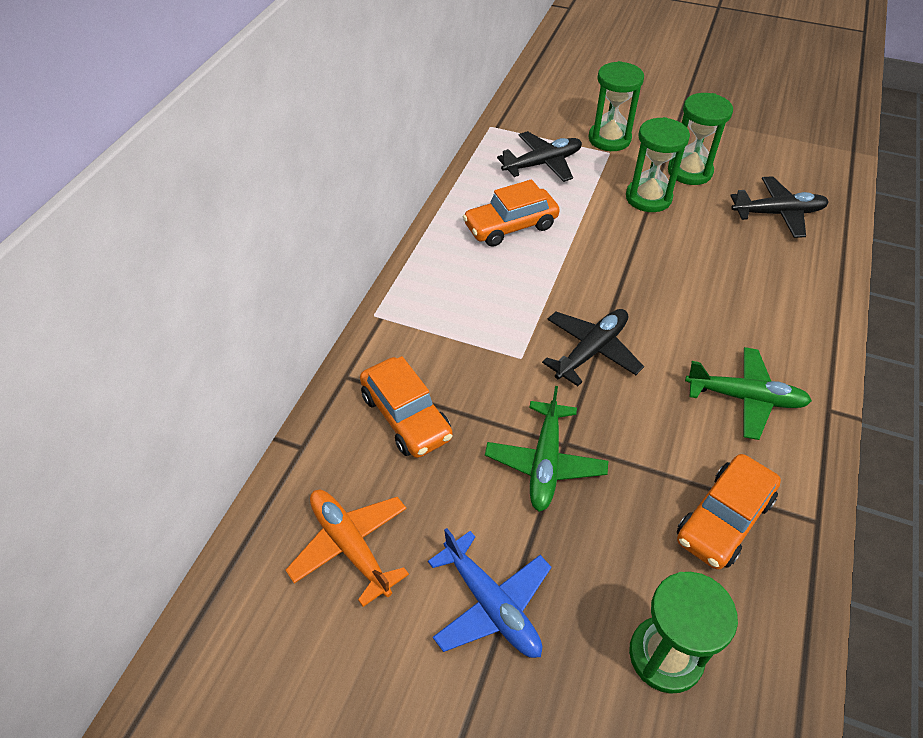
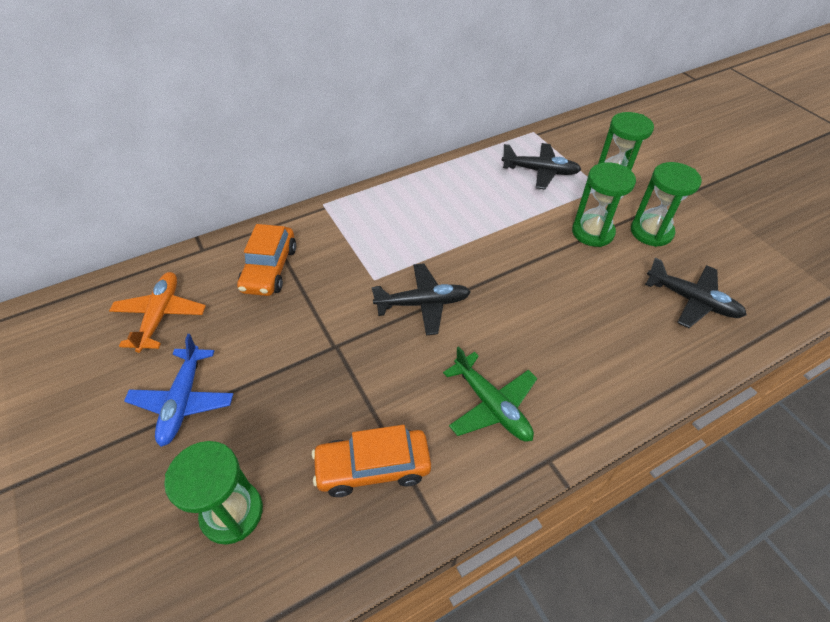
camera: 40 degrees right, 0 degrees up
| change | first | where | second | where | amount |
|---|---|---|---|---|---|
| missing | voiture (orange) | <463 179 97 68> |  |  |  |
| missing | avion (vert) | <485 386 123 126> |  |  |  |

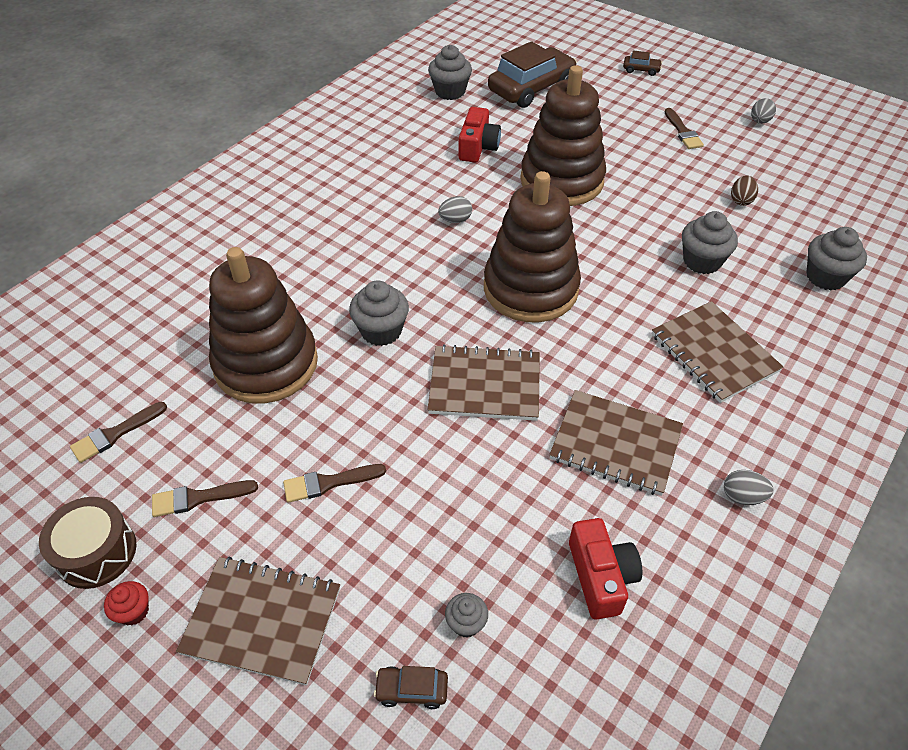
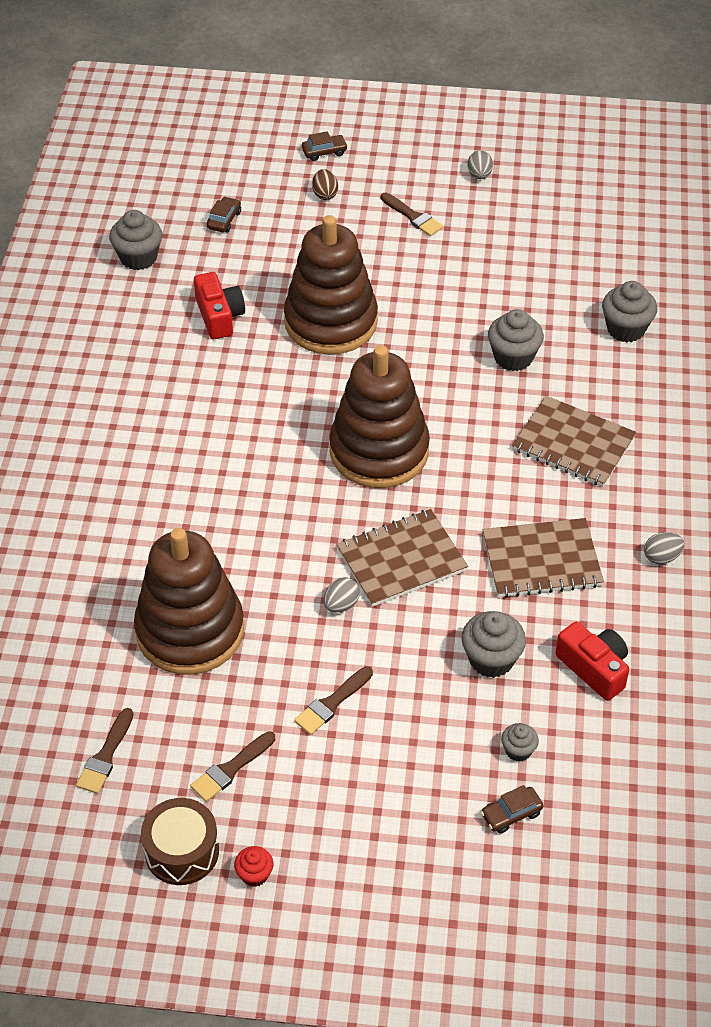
camera: 30 degrees left, 0 degrees up
| change | first | where | second | where | amount |
|---|---|---|---|---|---|
| size | voiture (marron) | <488 41 89 67> |  | <207 197 34 35> | x0.42 |
| relocated | œuf (marron) | <731 175 27 31> |  | <312 169 26 31> |  |
| relocated | œuf (gris) | <438 196 34 27> |  | <324 577 36 36> |  |
| relocated | muffin (gris) | <349 280 60 66> |  | <461 611 65 67> |  |
| missing | carnet (marron) | <176 556 164 129> |  |  |  |

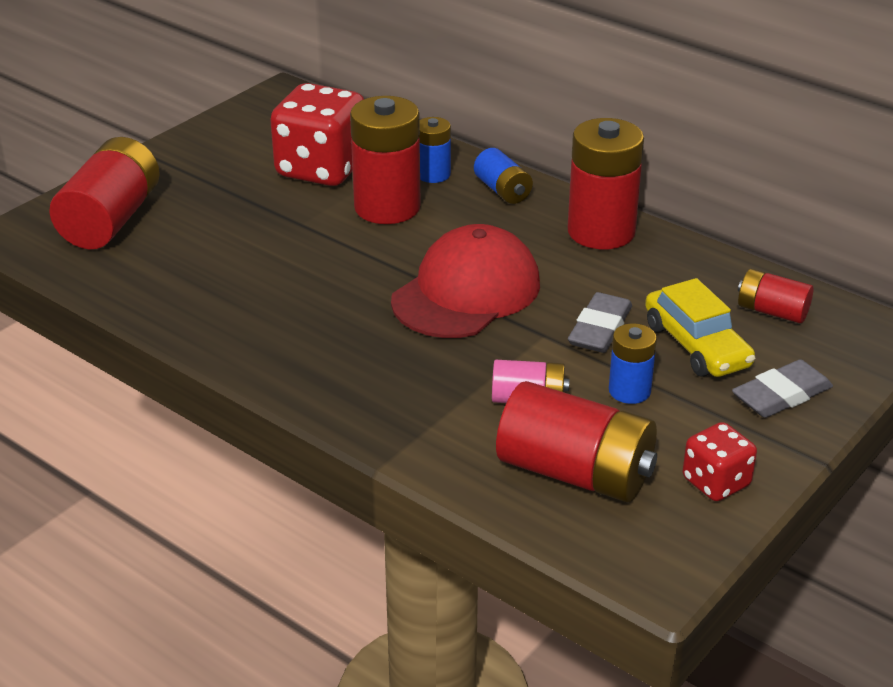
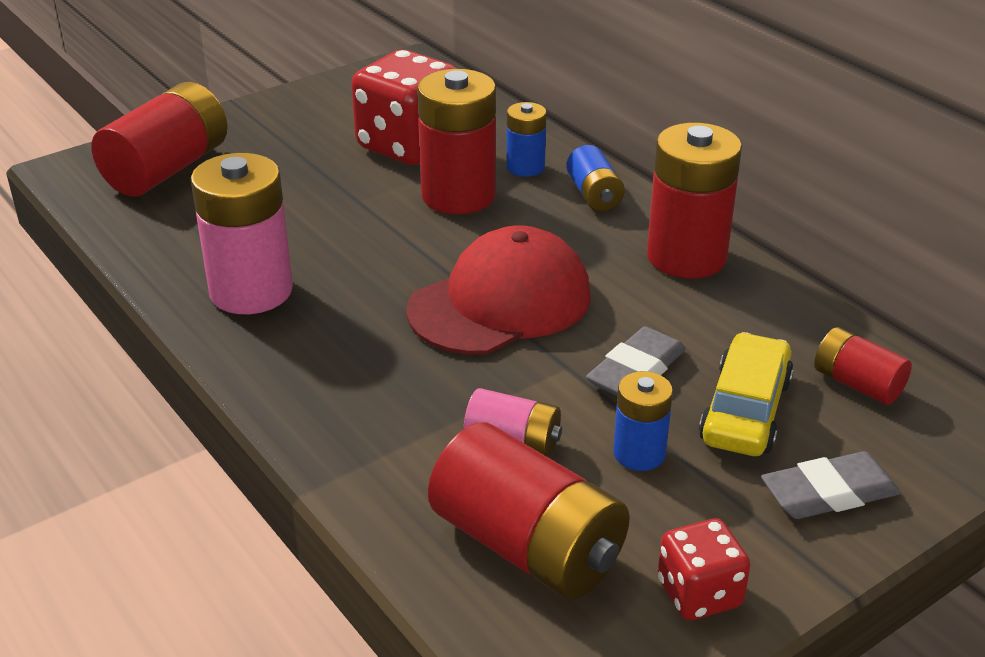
camera: 15 degrees right, 0 degrees up
| change | first | where | second | where | amount |
|---|---|---|---|---|---|
| appeared |  |  | pile (rose) | <191 153 102 161> |  |
| spun | voiture (jaune) | <645 278 111 99> |  | <699 332 95 124> | 150 degrees counterclockwise |

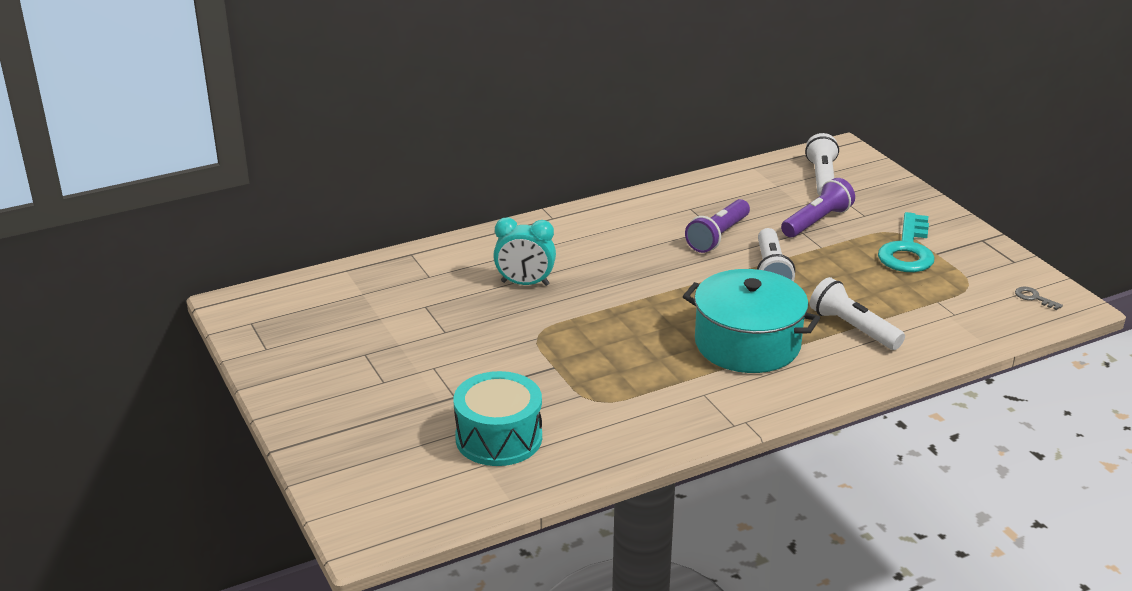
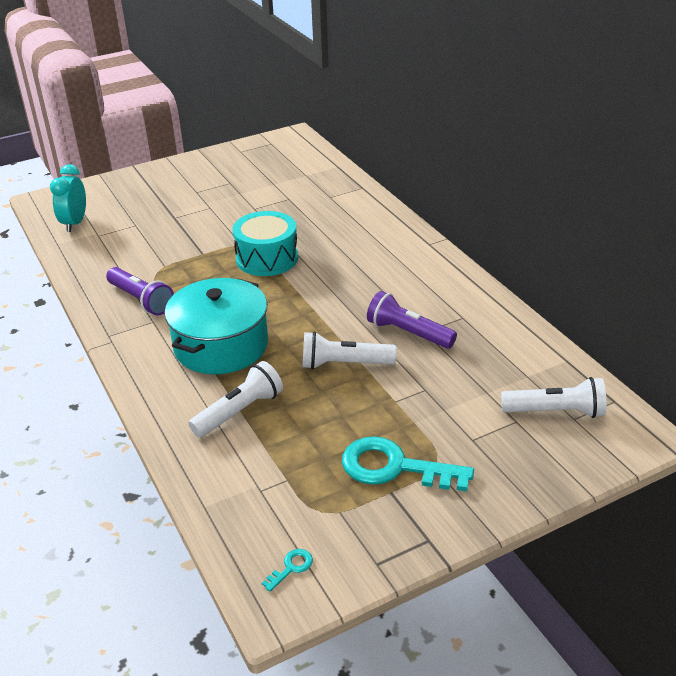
camera: 90 degrees right, 5 degrees up
| change | first | where | second | where | amount |
|---|---|---|---|---|---|
| relocated | réveil (turquoise) | <493 217 63 69> |  | <50 164 36 68> |  |
| relocated | lampe de poche (violet) | <781 178 74 59> |  | <106 267 68 48> |  |
| relocated | tambour (turquoise) | <454 371 88 95> |  | <233 211 65 65> |  |
| colour | clé (gris) | <1015 287 48 23> | clé (turquoise) | <262 549 51 43> |  |

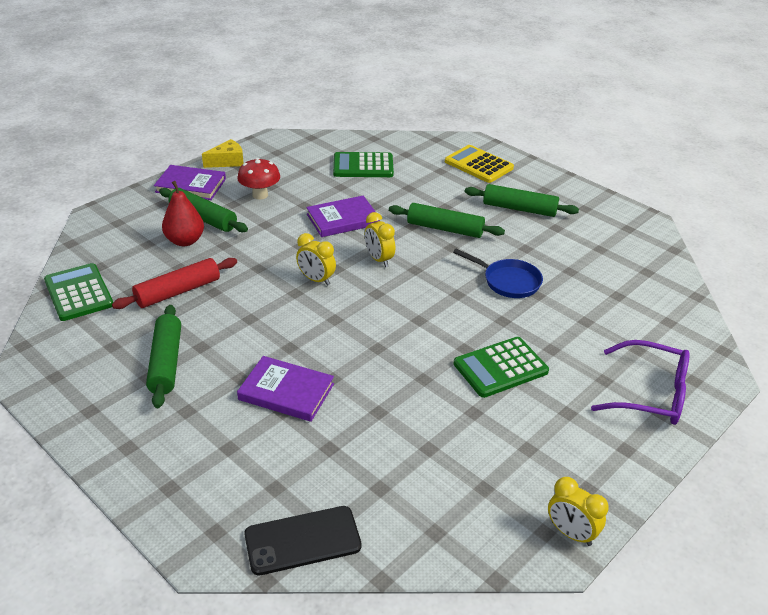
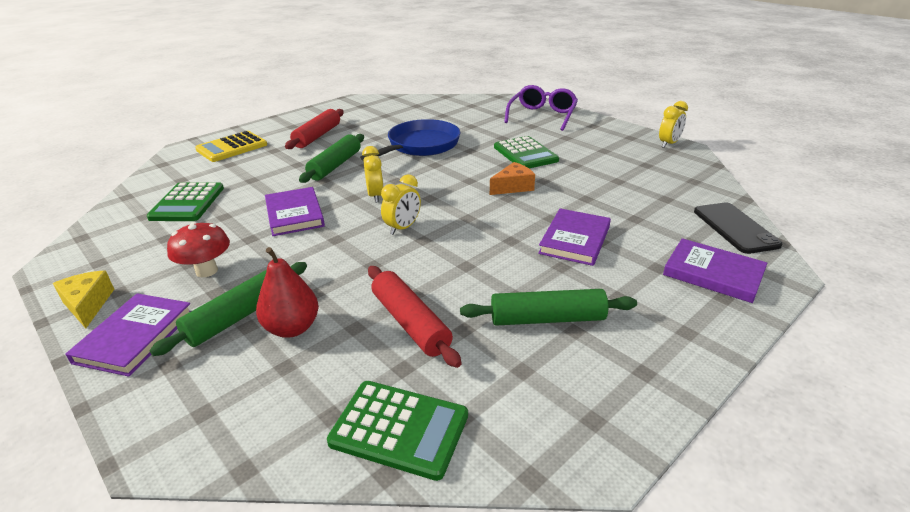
camera: 85 degrees left, 5 degrees down
| change | first | where | second | where | amount |
|---|---|---|---|---|---|
| colour | rouleau à pâtisserie (vert) | <465 184 114 33> | rouleau à pâtisserie (rouge) | <285 109 59 40> |  |
| spun | calculatrice (vert) | <44 263 69 58> |  | <327 381 141 100> | 135 degrees counterclockwise |
| size | poêle (bleu) | <453 249 90 49> |  | <360 119 100 42> | x1.55 |
| spun | réveil (jaune) | <365 212 30 55> |  | <362 146 22 57> | 75 degrees counterclockwise |
| appeared |  |  | fromage (orange) | <490 162 45 33> |  |
| appeared |  |  | livre (violet) | <663 238 104 65> |  |

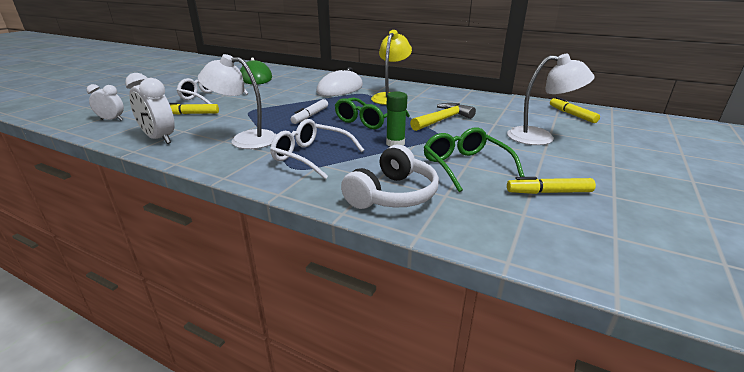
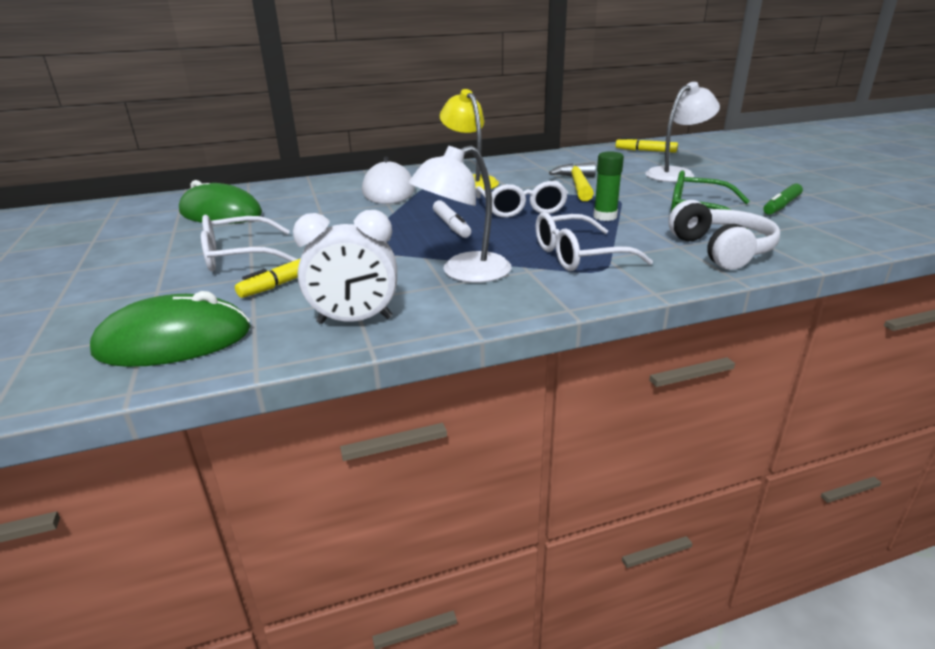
camera: 45 degrees left, 0 degrees up
| change | first | where | second | where | amount |
|---|---|---|---|---|---|
| exchanged | réveil (blanc) | <87 84 37 36> | souris (vert) | <90 291 161 76> |  |
| colour | lunettes (vert) | <335 98 75 31> | lunettes (blanc) | <476 181 92 37> |  |
| colour | feutre (jaune) | <507 177 89 17> | feutre (vert) | <763 184 40 31> |  |

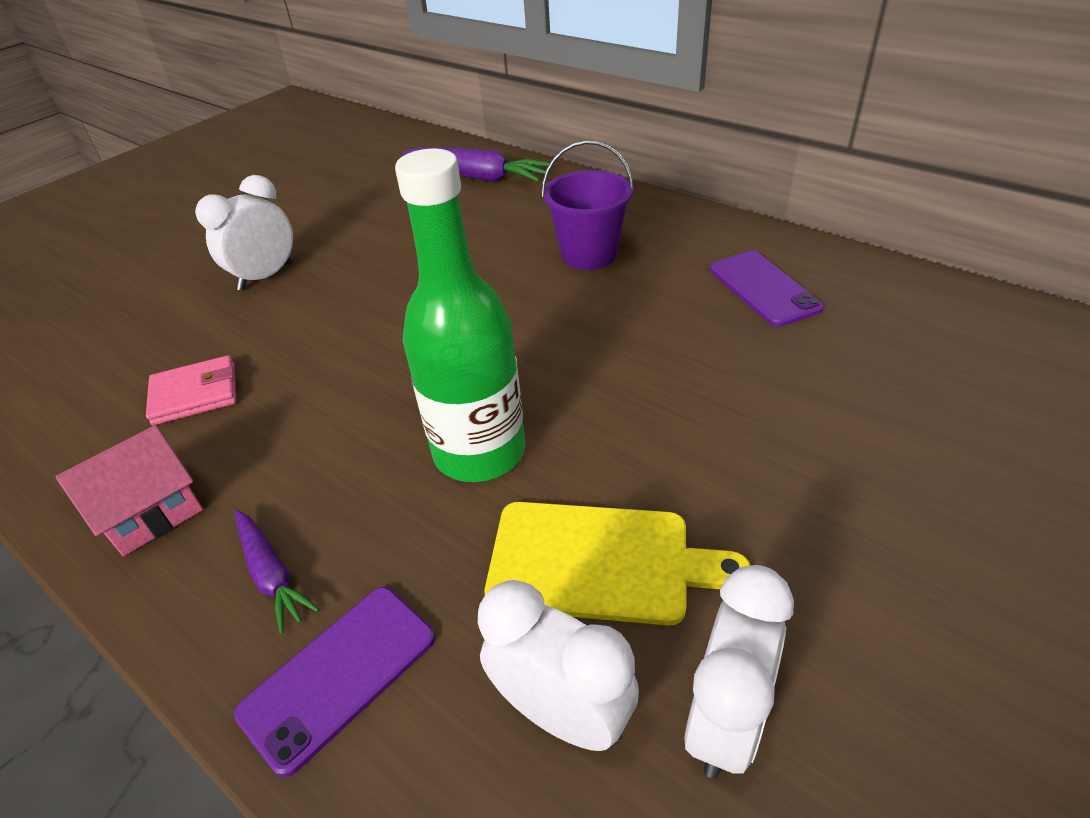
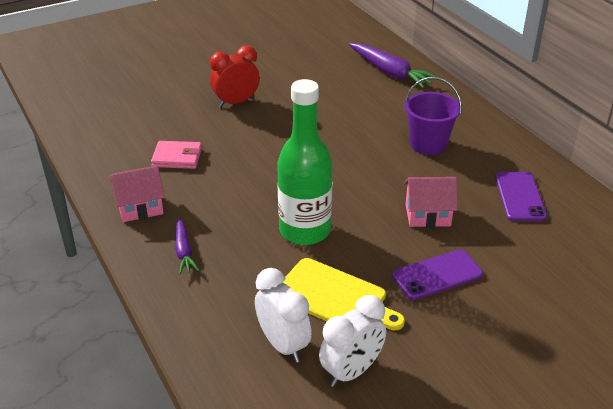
camera: 20 degrees right, 5 degrees down
| change | first | where | second | where | amount |
|---|---|---|---|---|---|
| colour | réveil (blanc) | <195 175 98 116> | réveil (rouge) | <210 45 50 62> |  |
| relocated | téléphone (violet) | <234 587 201 190> |  | <392 250 91 50> |  |
| appeared |  |  | maison (rose) | <404 177 54 50> |  |

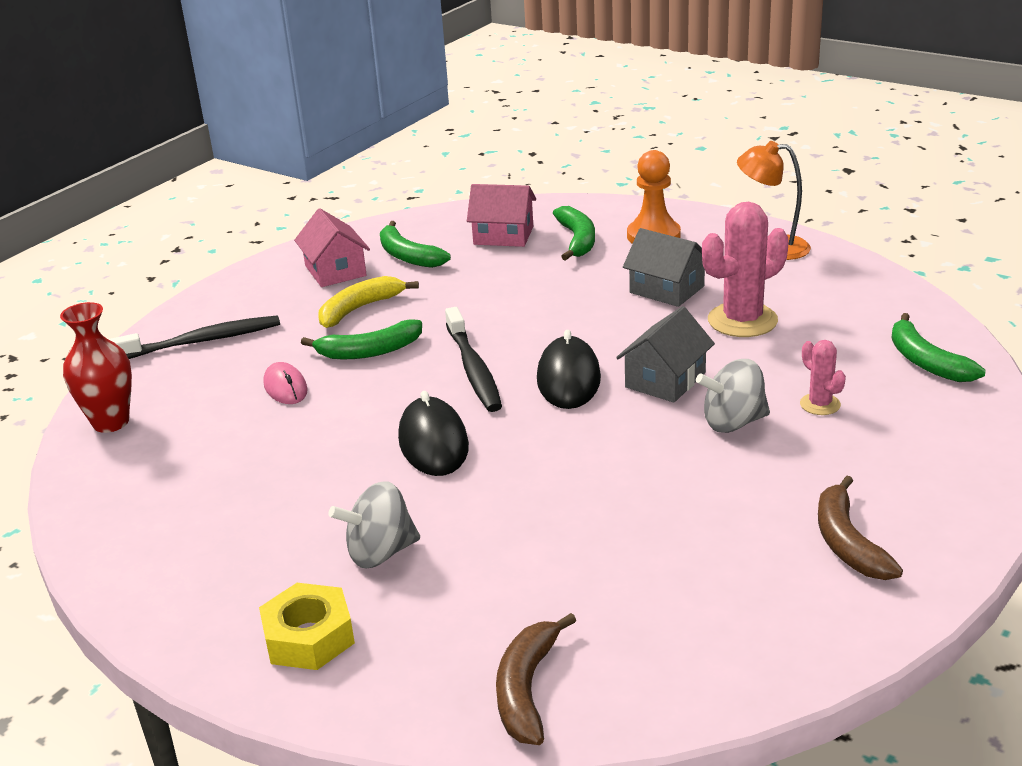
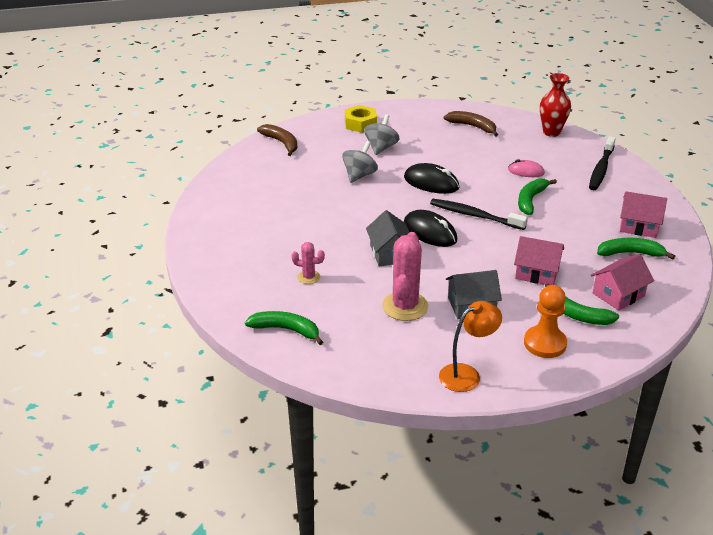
camera: 130 degrees right, 5 degrees up
| change | first | where | second | where | amount |
|---|---|---|---|---|---|
| relocated | toupie (gris) | <696 359 74 74> |  | <342 141 36 42> |  |
| relocated | banane (marron) | <818 476 85 104> |  | <444 111 54 26> |  |
| appeared |  |  | maison (rose) | <514 236 50 49> |  |
| missing | banane (jaune) | <318 276 101 52> |  |  |  |

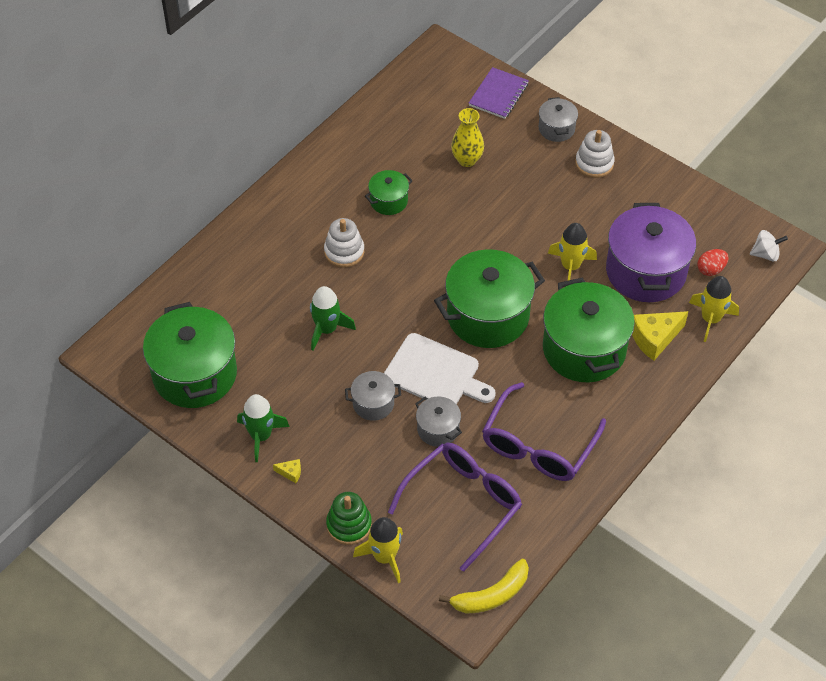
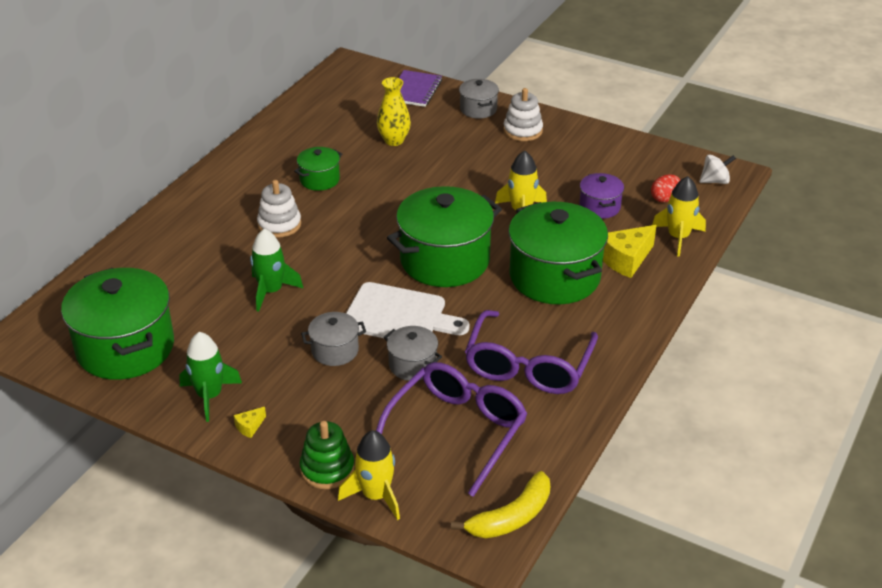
camera: 10 degrees left, 15 degrees down
| change | first | where | second | where | amount |
|---|---|---|---|---|---|
| spun | fromage (jaune) | <273 459 28 24> |  | <234 407 32 31> | 135 degrees clockwise |
| size | marmite (violet) | <606 203 90 99> |  | <579 173 45 46> | x0.49 |

